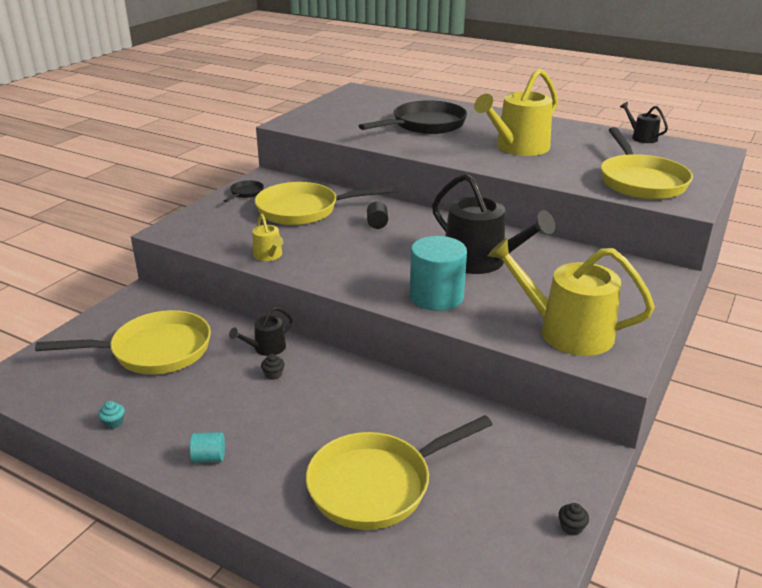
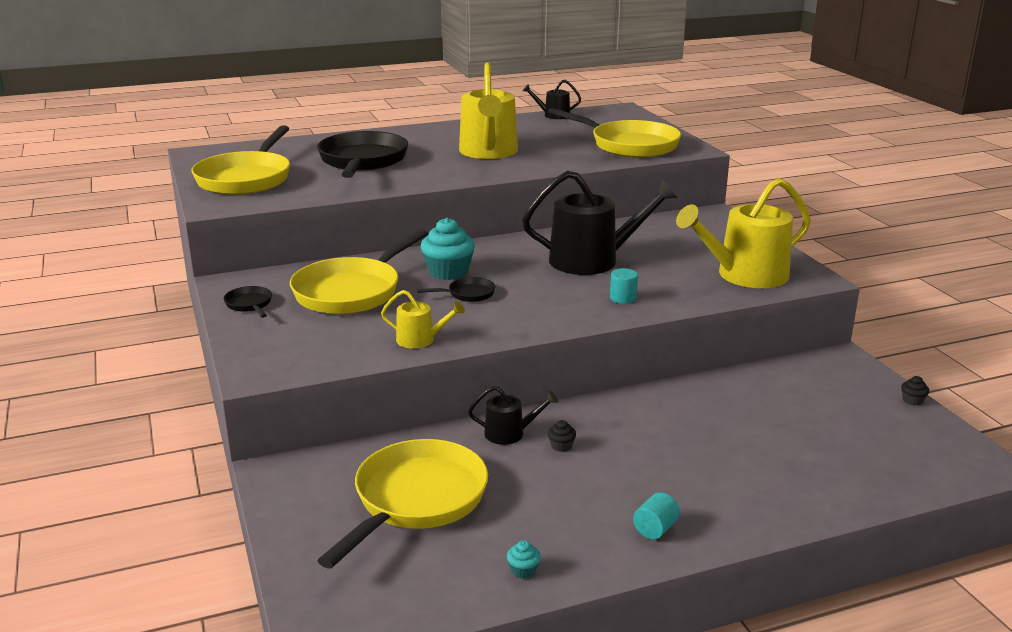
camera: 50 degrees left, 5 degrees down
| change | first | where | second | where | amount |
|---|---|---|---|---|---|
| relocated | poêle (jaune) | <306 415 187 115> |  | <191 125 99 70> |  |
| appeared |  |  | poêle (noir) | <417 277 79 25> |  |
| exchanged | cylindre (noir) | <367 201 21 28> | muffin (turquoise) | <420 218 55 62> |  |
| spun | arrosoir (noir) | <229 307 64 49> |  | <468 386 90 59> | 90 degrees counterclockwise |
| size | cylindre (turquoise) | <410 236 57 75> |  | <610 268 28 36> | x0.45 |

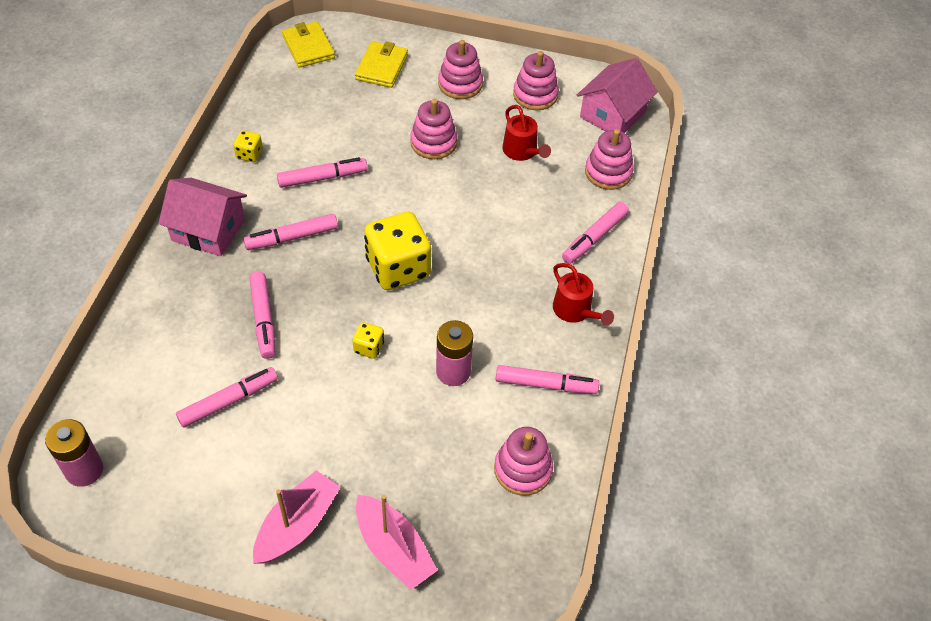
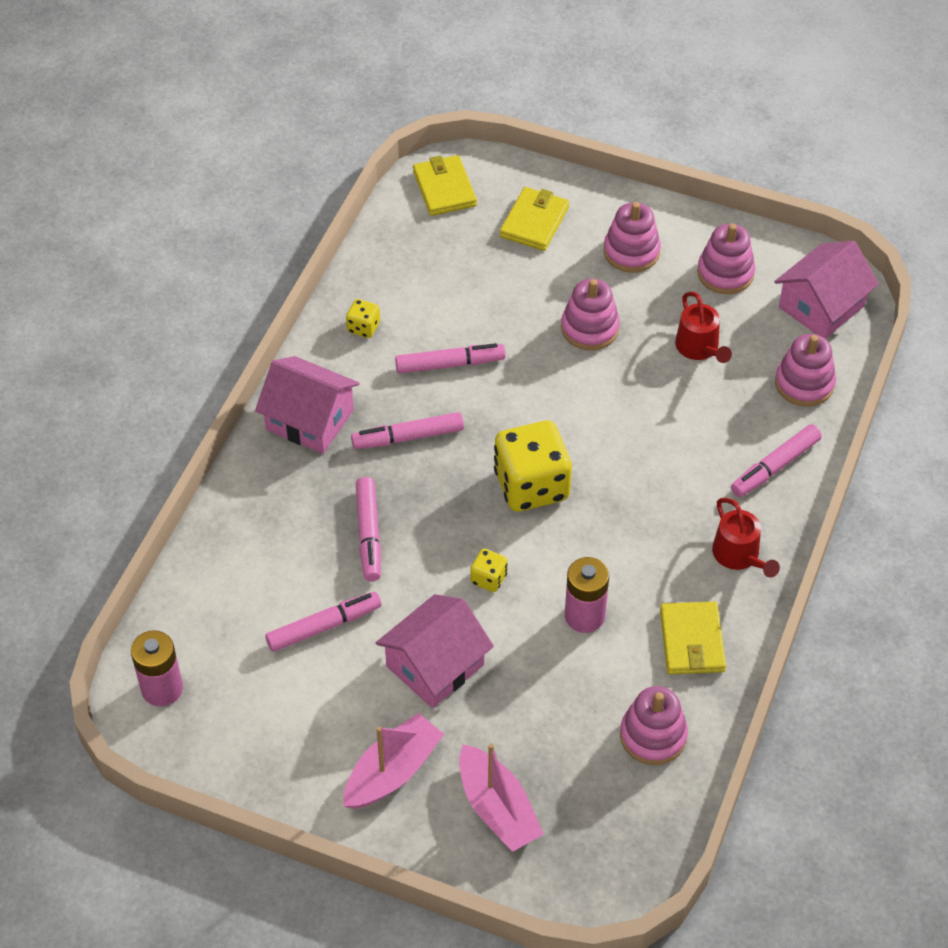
camera: 10 degrees right, 0 degrees up
| change | first | where | second | where | amount |
|---|---|---|---|---|---|
| appeared |  |  | maison (rose) | <376 594 118 114> |  |
| exchanged | feutre (rose) | <496 365 103 29> | portefeuille (jaune) | <660 602 66 72> |  |

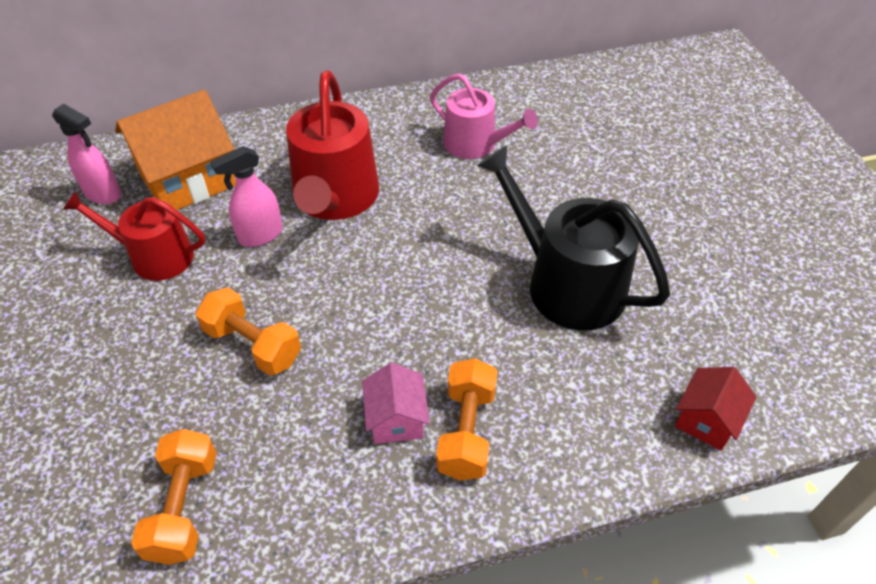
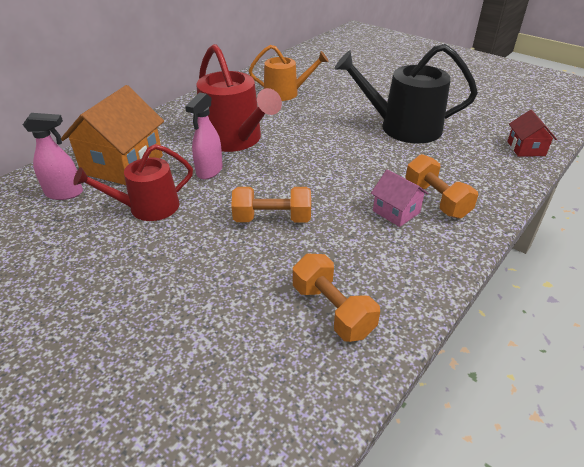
camera: 35 degrees left, 10 degrees down
| change | first | where | second | where | amount |
|---|---|---|---|---|---|
| colour | arrosoir (rose) | <430 74 108 85> | arrosoir (orange) | <249 45 80 56> |  |

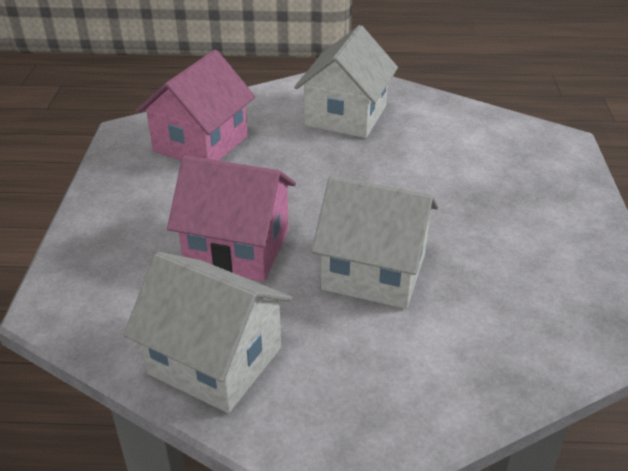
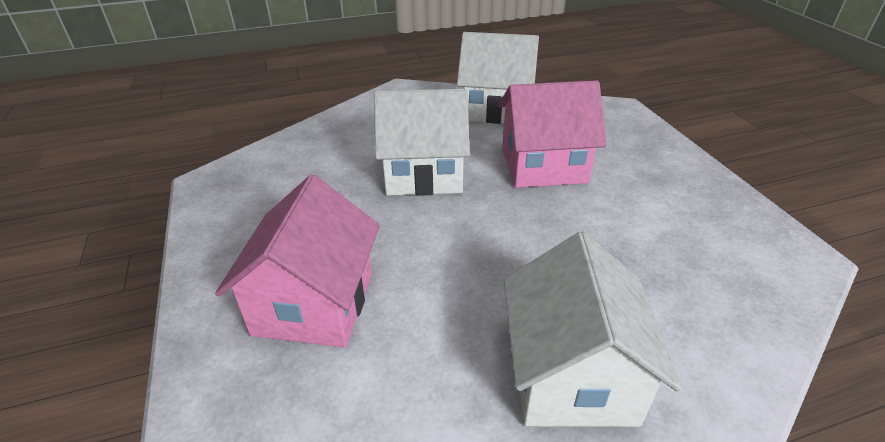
camera: 160 degrees right, 0 degrees up
| change | first | where | second | where | amount |
|---|---|---|---|---|---|
| relocated | maison (rose) | <136 50 119 111> |  | <215 175 165 172> |  |

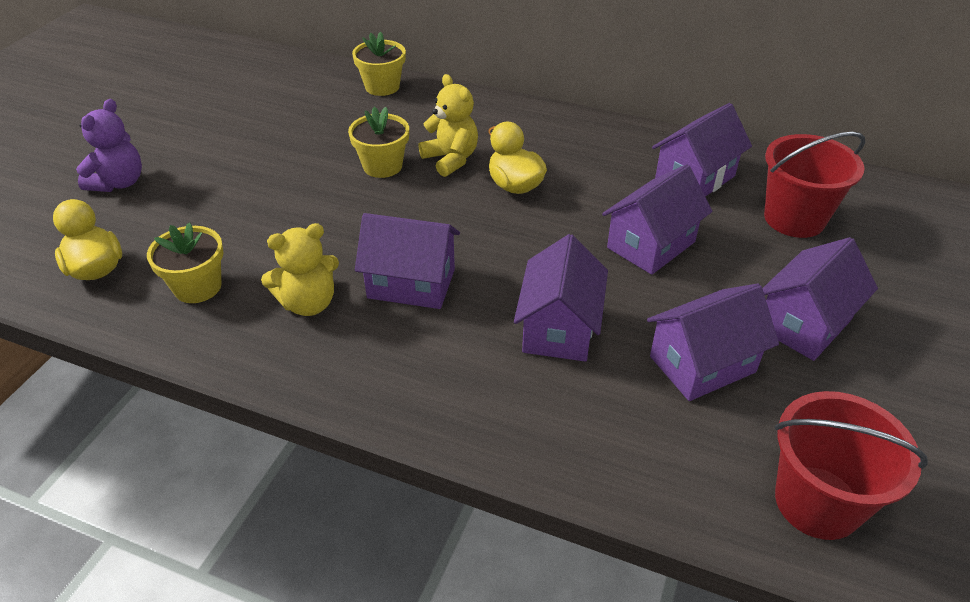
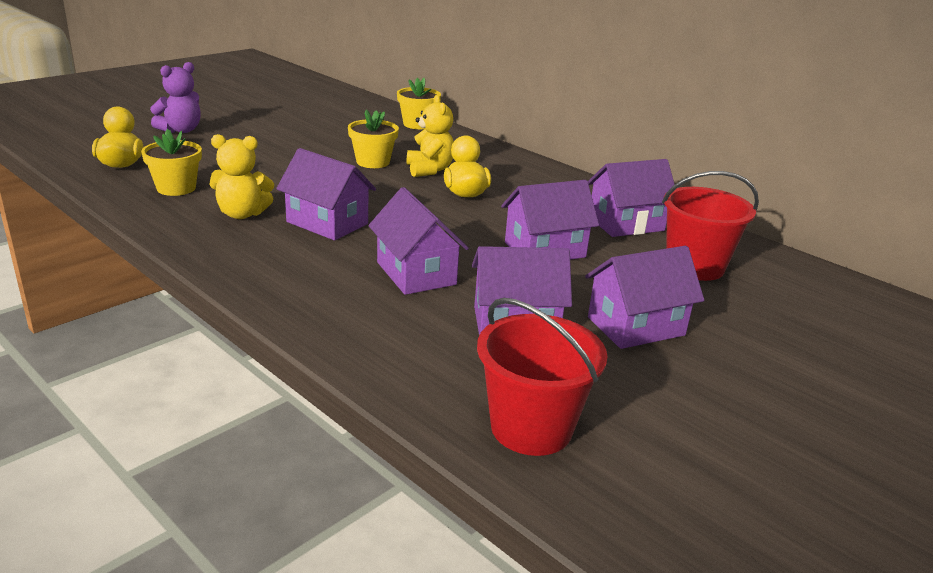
camera: 20 degrees right, 15 degrees down
| change | first | where | second | where | amount |
|---|---|---|---|---|---|
| spun | maison (violet) | <514 234 94 128> |  | <368 187 101 108> | 60 degrees counterclockwise |

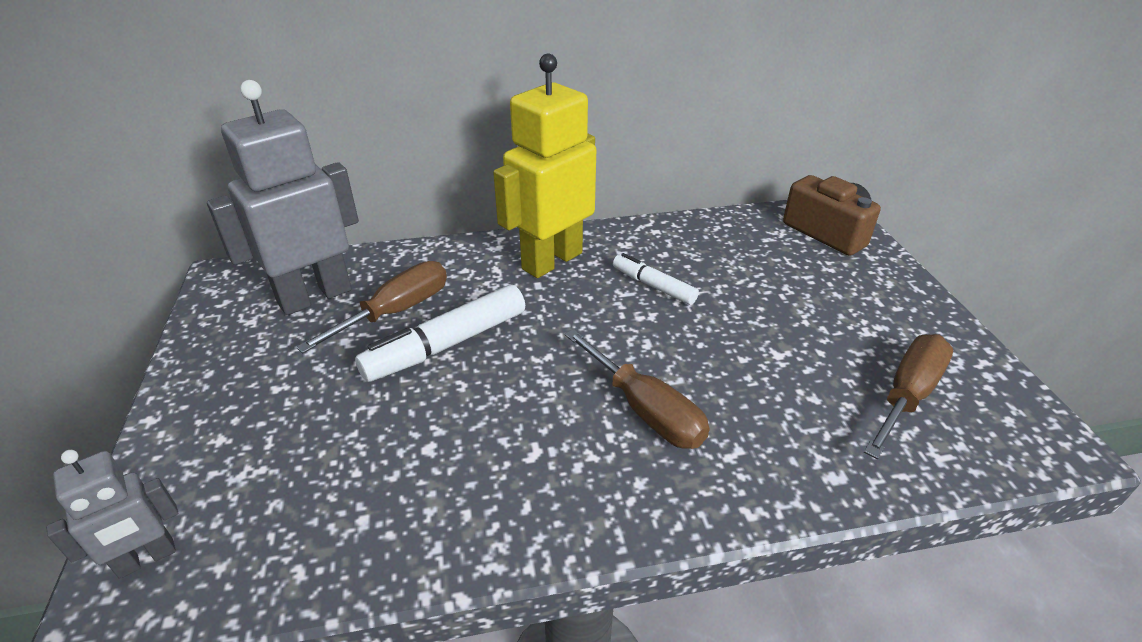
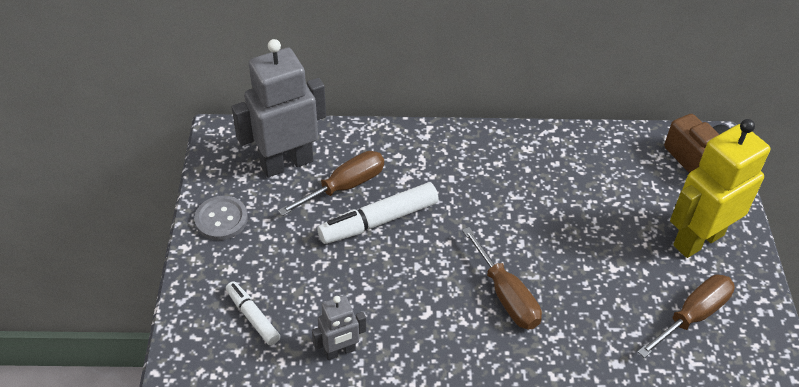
camera: 10 degrees right, 10 degrees up
| change | first | where | second | where | amount |
|---|---|---|---|---|---|
| appeared |  |  | bouton (gris) | <194 196 54 44> |  |
| relocated | feutre (blanc) | <613 253 86 52> |  | <226 281 54 64> |  |
| relocated | robot (gris) | <46 450 132 129> |  | <312 295 54 65> |  |
| relocated | robot (jaune) | <493 53 103 225> |  | <670 119 100 139> |  |

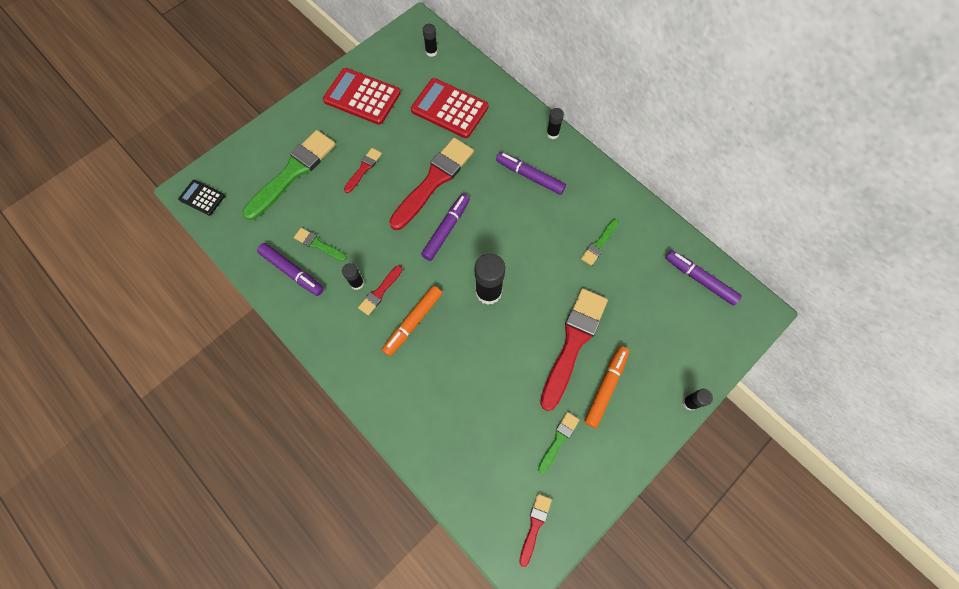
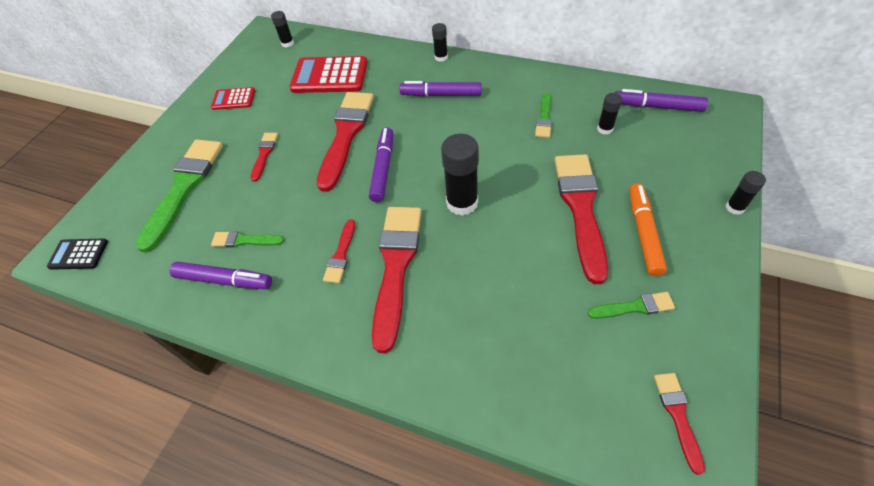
camera: 20 degrees left, 15 degrees down
| change | first | where | second | where | amount |
|---|---|---|---|---|---|
| size | calculatrice (rouge) | <323 68 78 57> |  | <211 87 44 23> | x0.55 |
| exchanged | feutre (orange) | <382 286 60 70> | pinceau (rouge) | <372 207 50 146> |  |
| spun | pinceau (vert) | <538 412 41 61> |  | <588 292 87 27> | 75 degrees clockwise |
| relocated | bâton de colle (noir) | <342 263 22 27> |  | <597 93 25 41> |  |

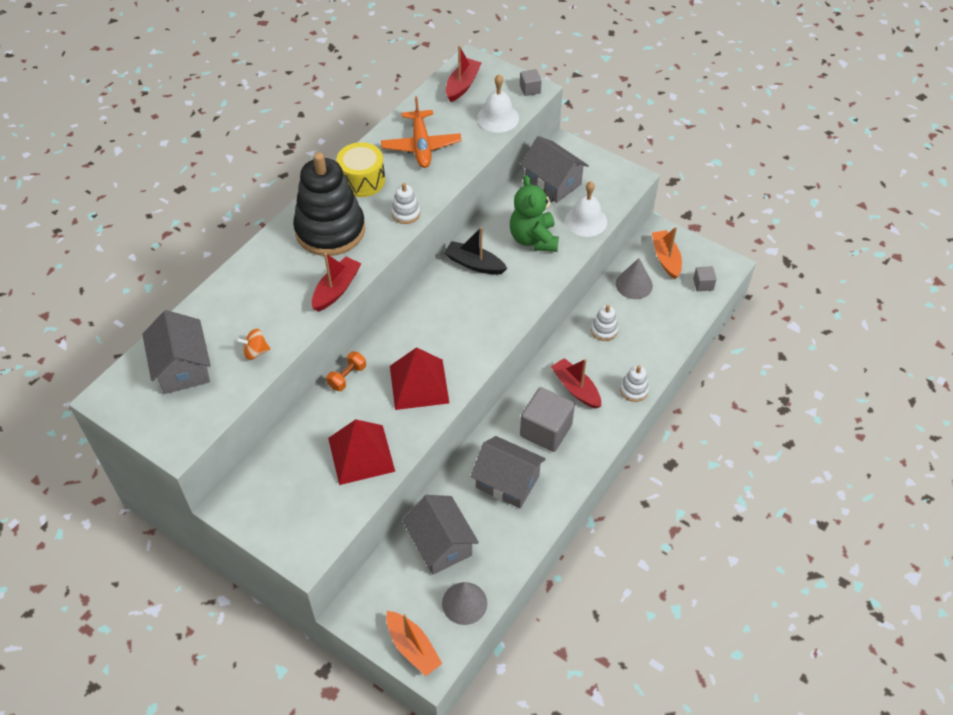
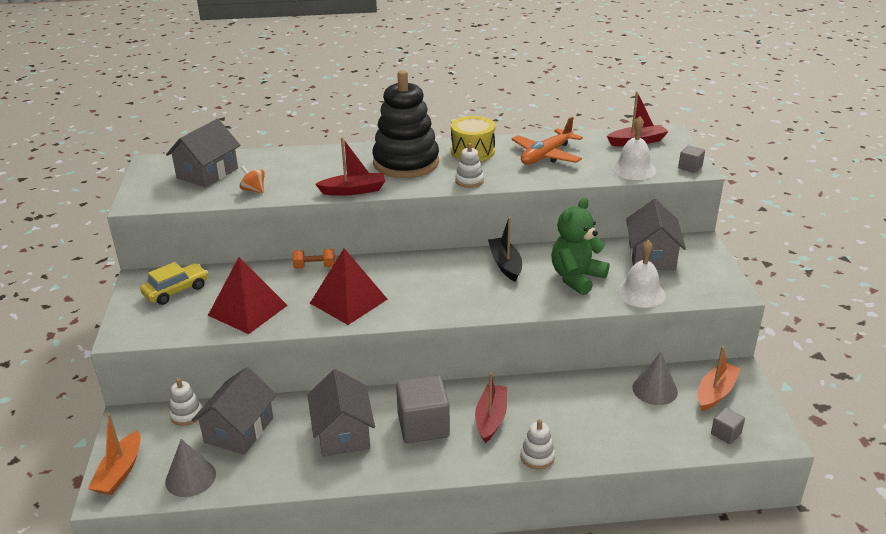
camera: 50 degrees right, 20 degrees down
| change | first | where | second | where | amount |
|---|---|---|---|---|---|
| appeared |  |  | voiture (jaune) | <140 262 68 43> |  |
| relocated | jouet à empiler (blanc) | <591 305 27 36> |  | <169 378 33 48> |  |

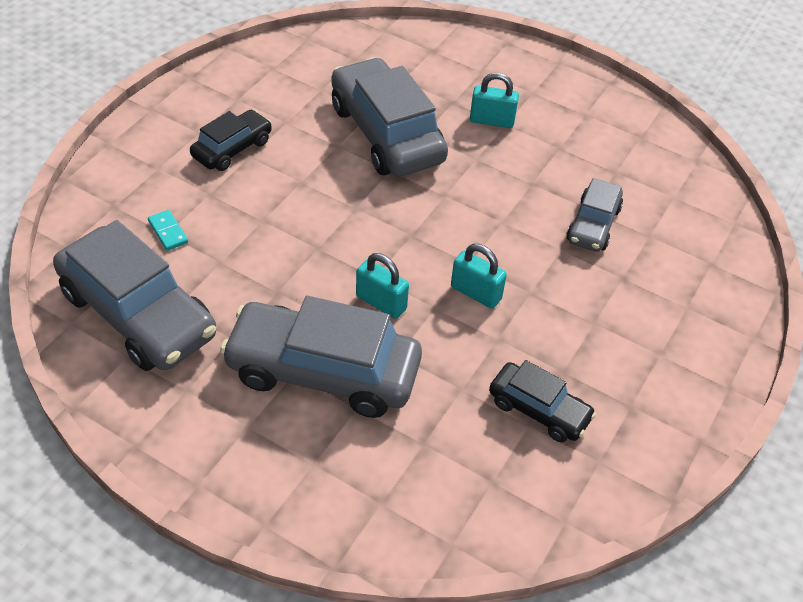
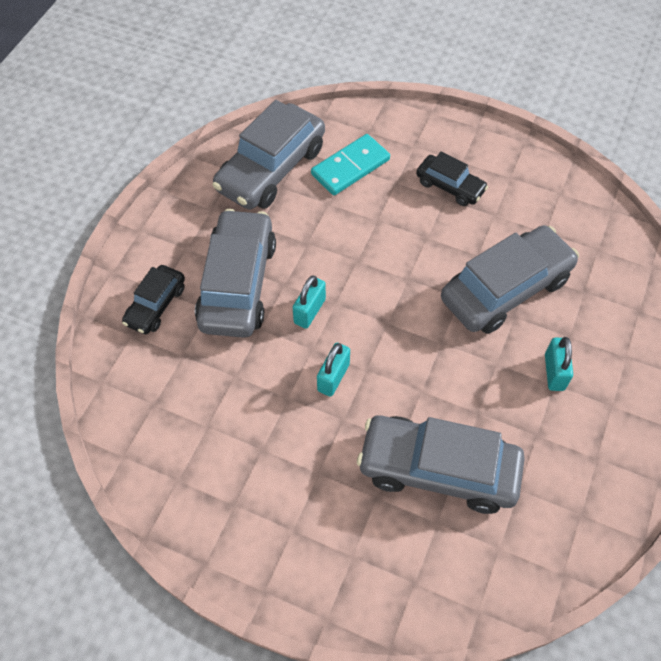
camera: 85 degrees right, 10 degrees up
| change | first | where | second | where | amount |
|---|---|---|---|---|---|
| relocated | voiture (noir) | <489 360 107 82> |  | <122 265 63 69> |  |
| size | domino (turquoise) | <148 210 40 41> |  | <311 134 79 61> | x2.08 |
| size | voiture (gris) | <567 178 56 74> |  | <357 415 168 99> | x1.86 |

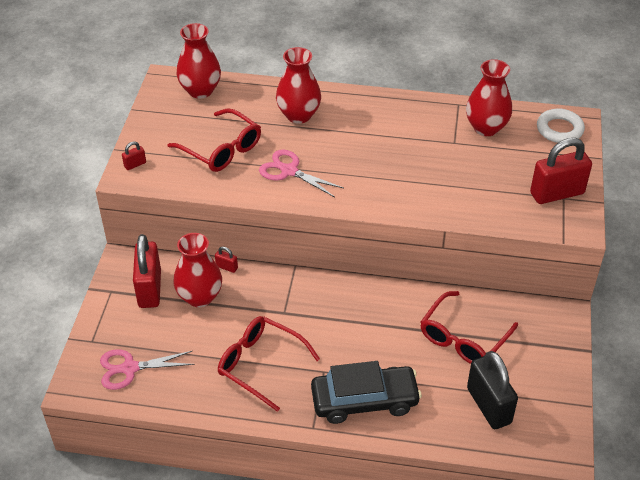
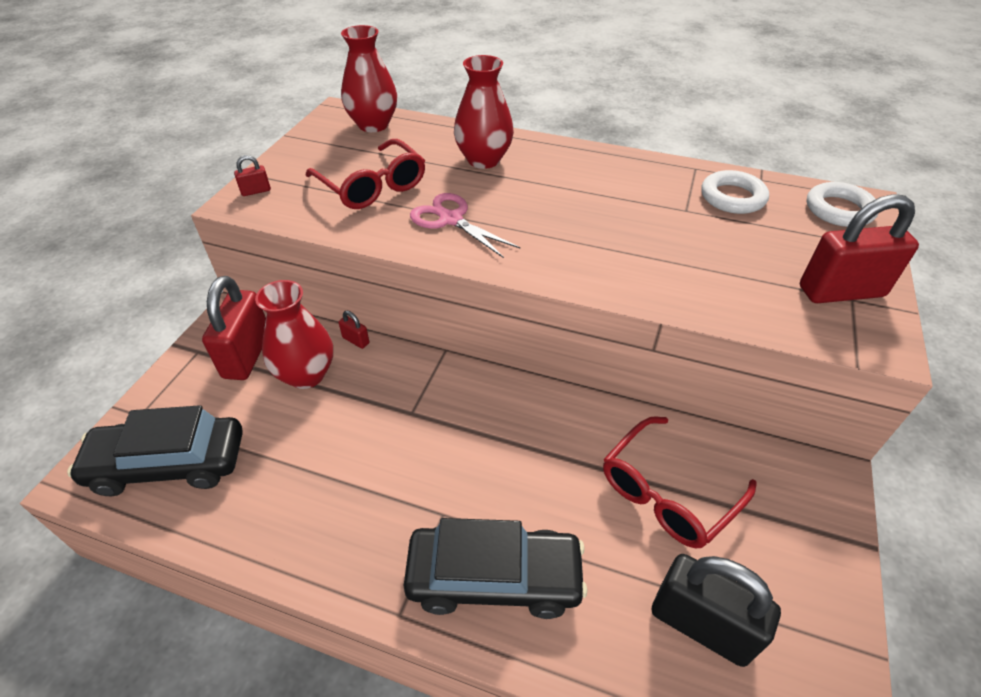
camera: 10 degrees right, 0 degrees up
| change | first | where | second | where | amount |
|---|---|---|---|---|---|
| exchanged | ciseaux (rose) | <100 349 95 41> | voiture (noir) | <67 405 176 91> |  |
| spun | cadenas (noir) | <467 351 51 78> |  | <652 554 129 113> | 45 degrees counterclockwise |
| exchanged | vase (rouge) | <466 59 46 77> | anneau (blanc) | <701 170 68 44> |  |
| missing | lunettes (rouge) | <218 316 102 96> |  |  |  |

